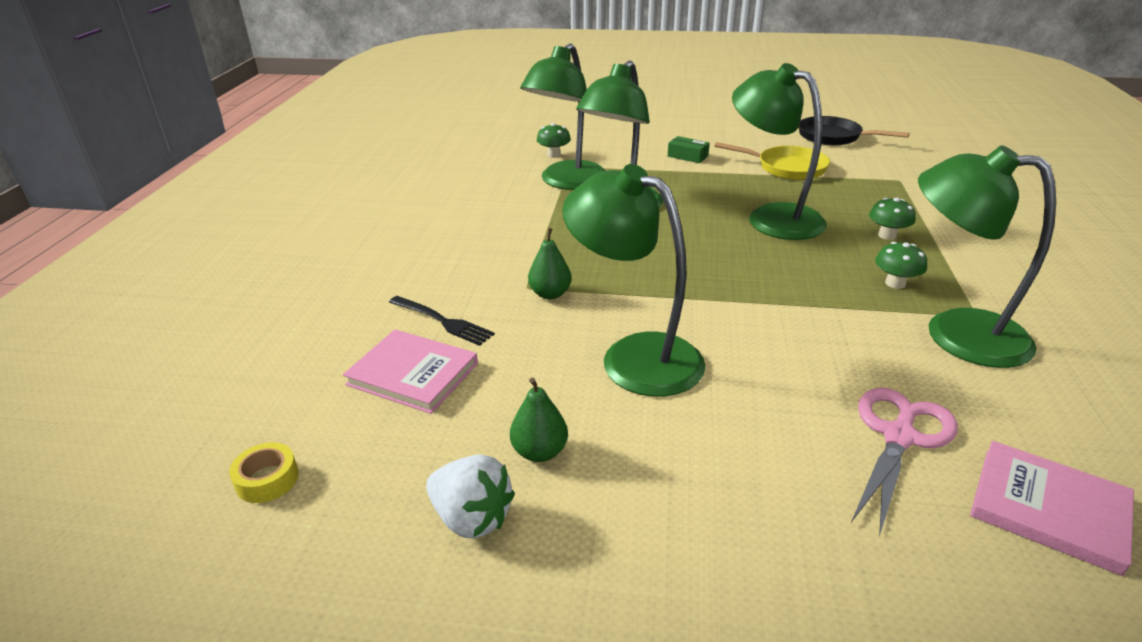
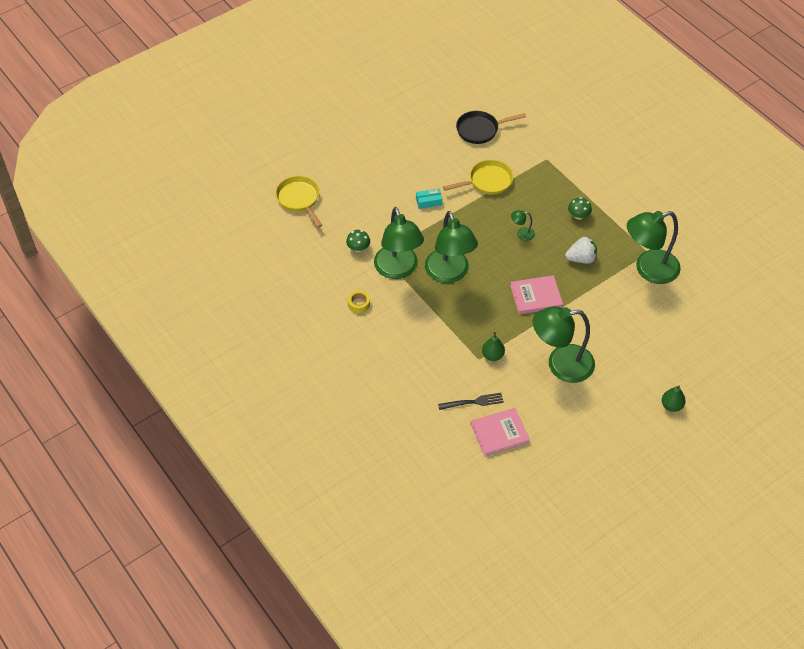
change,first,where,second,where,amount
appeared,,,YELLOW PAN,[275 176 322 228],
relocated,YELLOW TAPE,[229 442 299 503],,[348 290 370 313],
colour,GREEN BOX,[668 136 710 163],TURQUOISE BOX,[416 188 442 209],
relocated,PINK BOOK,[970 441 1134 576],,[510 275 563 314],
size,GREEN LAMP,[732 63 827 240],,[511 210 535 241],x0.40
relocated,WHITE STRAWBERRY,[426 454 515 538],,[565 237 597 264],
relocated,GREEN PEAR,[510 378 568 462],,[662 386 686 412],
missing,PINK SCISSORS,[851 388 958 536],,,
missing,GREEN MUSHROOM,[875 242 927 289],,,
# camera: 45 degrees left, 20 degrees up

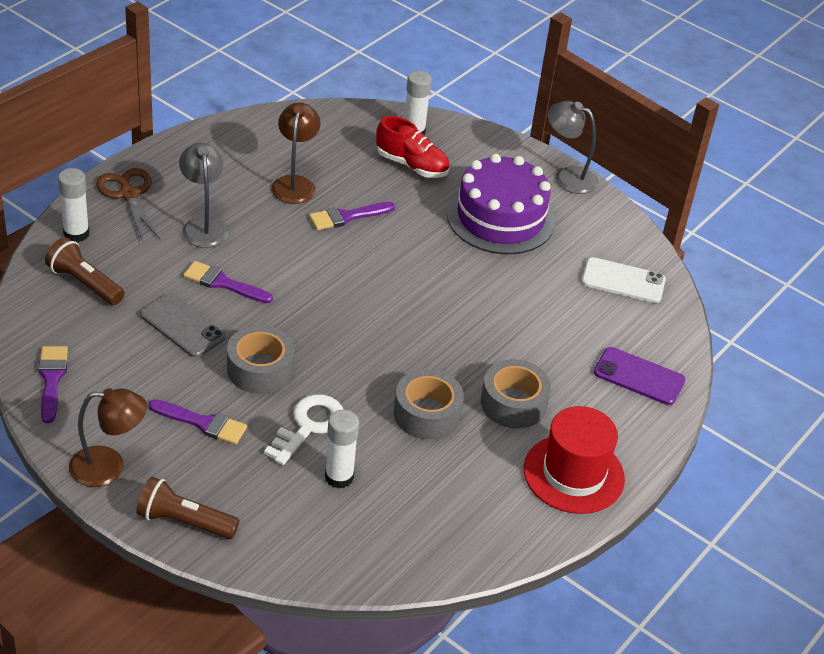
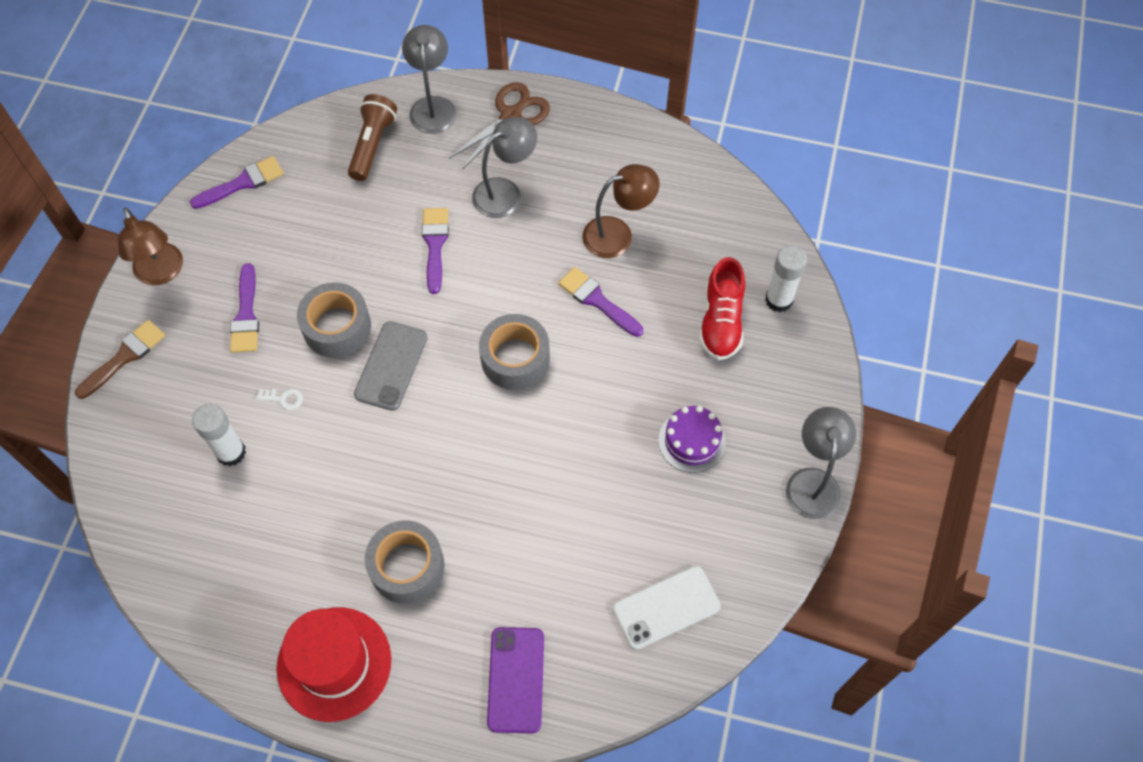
change,first,where,second,where,amount
exchanged,BROWN FLASHLIGHT,[136 477 239 539],BROWN BRUSH,[75 320 165 399],
size,WHITE KEY,[264 394 344 465],,[256 389 303 410],x0.45
relocated,GREY PHONE,[140 293 226 358],,[354 321 428 411],
exchanged,WHITE GLUE STICK,[58 168 89 242],GREY LAMP,[402 25 456 134],
relocated,GREY TAPE,[394 369 464 440],,[479 314 550 390],
spun,WHITE PHONE,[581 257 666 303],,[613 566 721 650],75 degrees clockwise
size,PURPLE CAKE,[447 153 555 254],,[658 406 726 473],x0.51
# camera: 70 degrees right, 20 degrees up

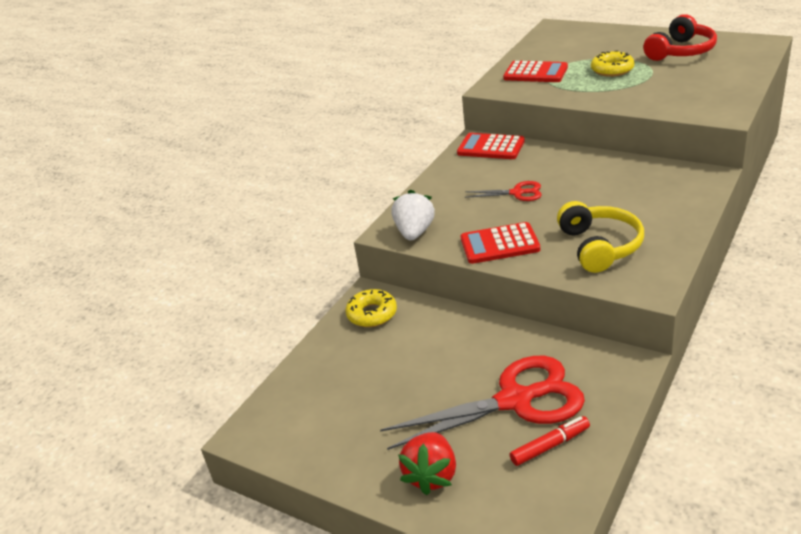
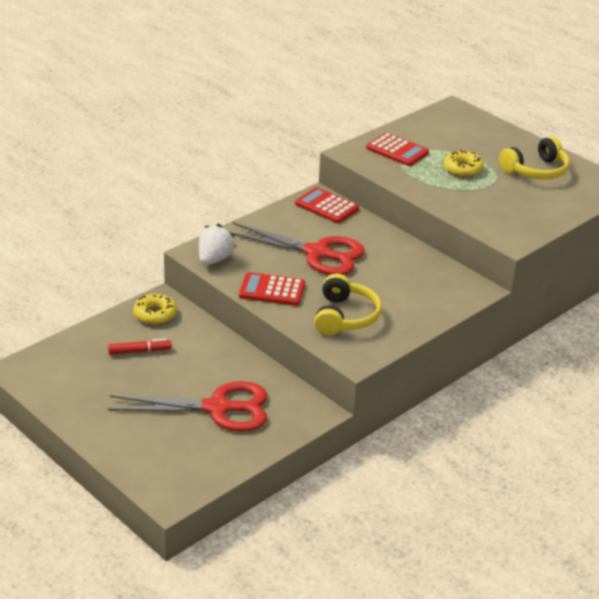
change,first,where,second,where,amount
relocated,RED MARKER,[510 416 590 466],,[108 338 172 355],
size,RED SCISSORS,[465 181 542 201],,[232 222 365 275],x2.09
colour,RED HEADPHONES,[643 14 717 61],YELLOW HEADPHONES,[499 136 570 180],
missing,RED STRAWBERRY,[398 432 456 495],,,
# camera: 10 degrees right, 0 degrees up

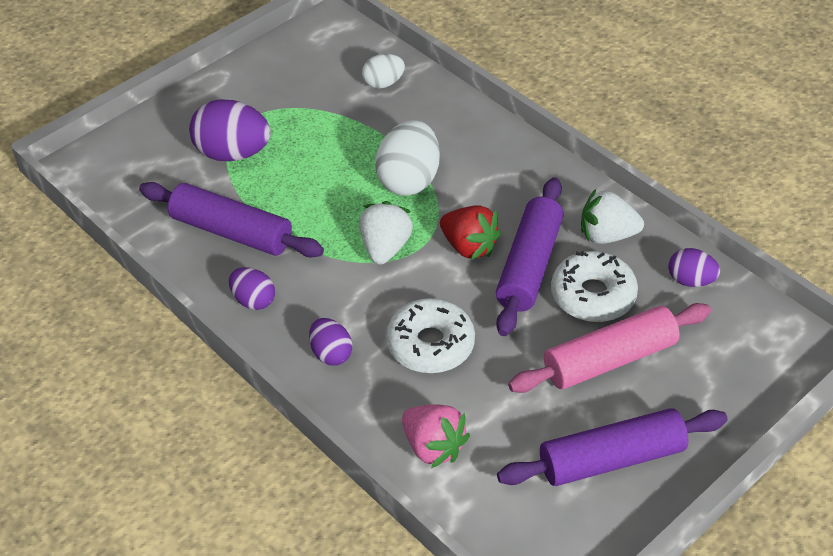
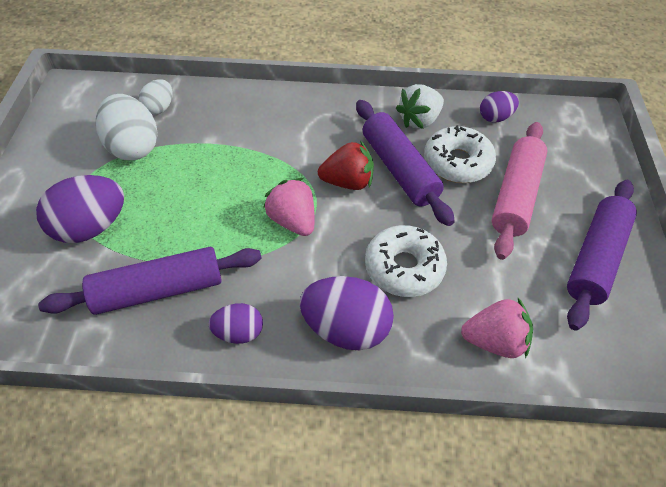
change,first,where,second,where,amount
relocated,WHITE EGG,[375 120 440 196],,[96 94 158 160],
colour,WHITE STRAWBERRY,[359 201 413 265],PINK STRAWBERRY,[263 178 315 236],
size,PURPLE EGG,[309 318 352 366],,[299 276 394 350],x1.76
# camera: 45 degrees left, 5 degrees up

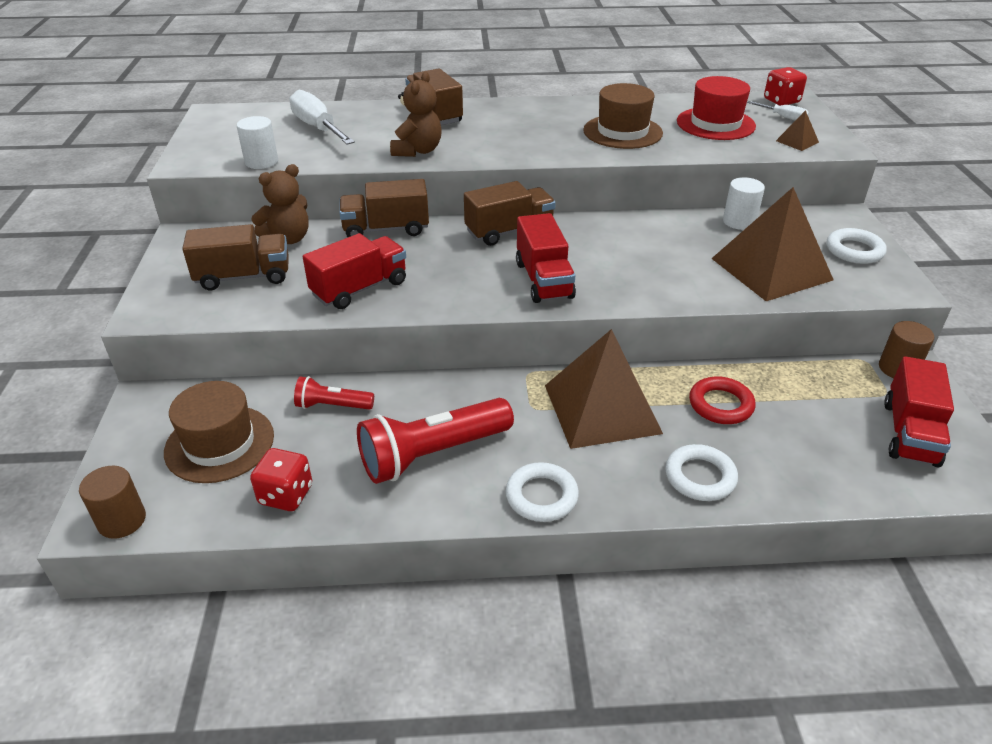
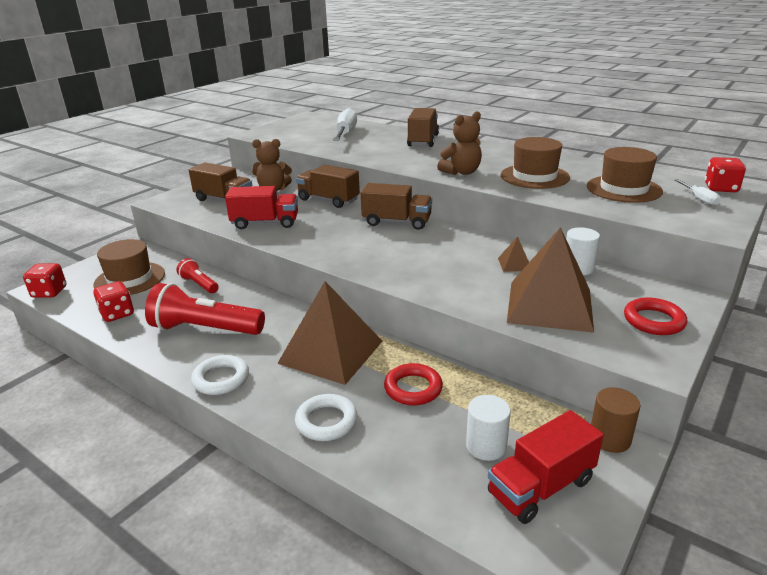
change,first,where,second,where,amount
exchanged,BROWN CYLINDER,[79 466 146 539],RED DICE,[23 263 66 298],
relocated,BROWN TEDDY BEAR,[390 72 442 157],,[437 111 482 175],
relocated,WHITE CYLINDER,[237 116 278 169],,[466 395 511 461],
relocated,BROWN PYRAMID,[776 110 819 151],,[498 236 529 272],
colour,RED HAT,[677 76 756 140],BROWN HAT,[587 147 663 203],
colour,WHITE RING,[827 228 887 264],RED RING,[624 298 687 335],
missing,RED TRUCK,[516 213 576 303],,,
# camera: 40 degrees right, 10 degrees down

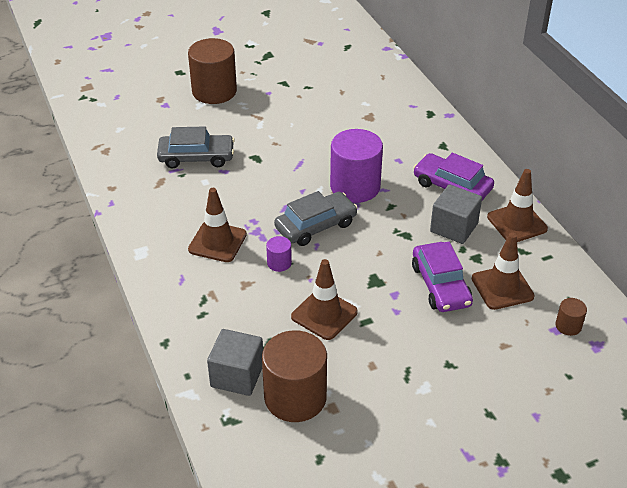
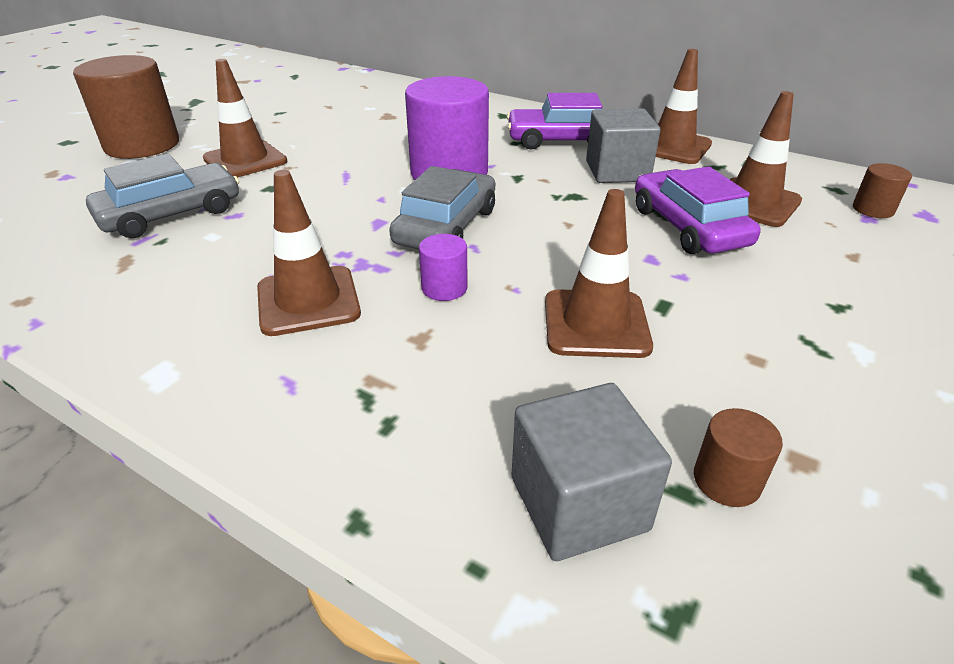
change,first,where,second,where,amount
appeared,,,BROWN TRAFFIC CONE,[203 59 287 178],
spun,PURPLE CAR,[412 242 473 312],,[635 166 761 254],150 degrees counterclockwise
size,BROWN CYLINDER,[262 330 327 422],,[694 408 783 507],x0.45
# camera: 35 degrees left, 5 degrees down

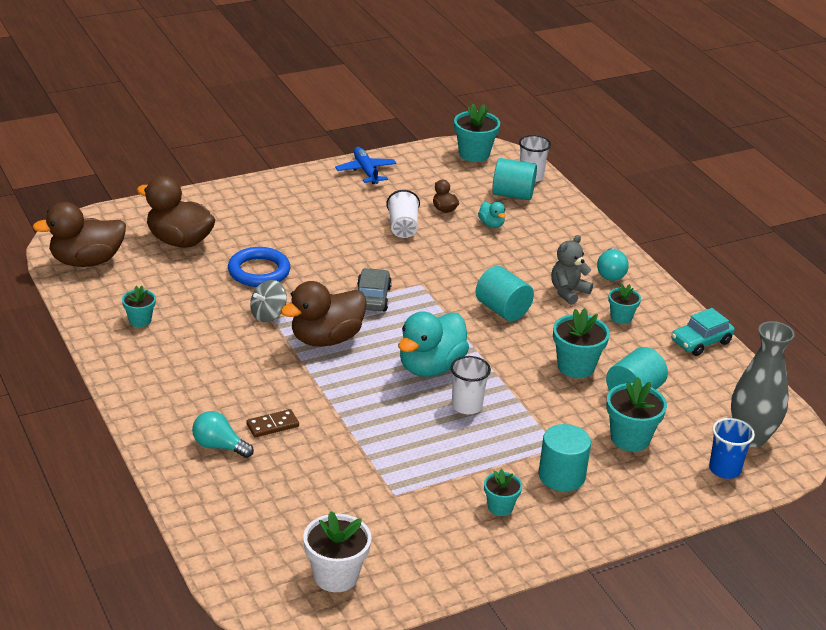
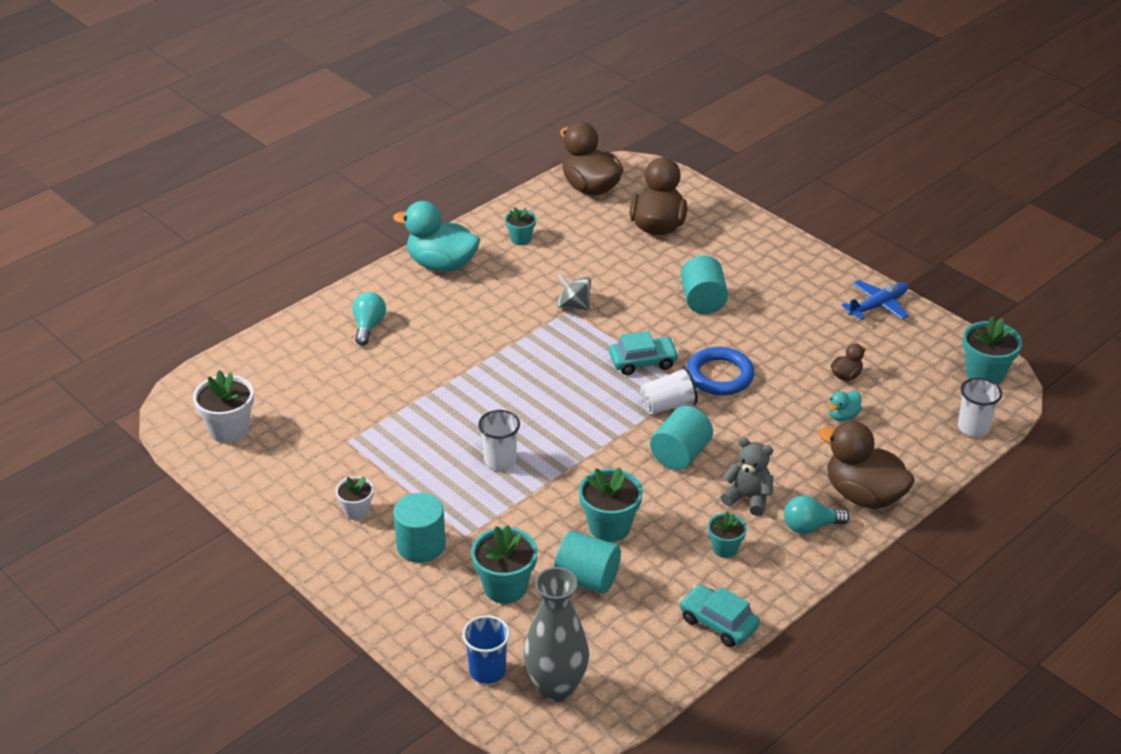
change,first,where,second,where,amount
colour,TURQUOISE FLOWER POT,[484 469 522 516],WHITE FLOWER POT,[336 476 374 520],
relocated,TURQUOISE DUCK,[398 311 469 377],,[393 201 480 272],
colour,GREY CAR,[357 268 392 311],TURQUOISE CAR,[609 331 679 375],
relocated,WHITE CUP,[386 190 420 238],,[640 367 698 414],
relocated,TURQUOISE CYLINDER,[492 158 537 200],,[681 255 728 314],
relocated,BLUE RING,[228 247 290 287],,[687 347 755 395],
relocated,BROWN DUCK,[281 281 367 347],,[818 421 915 509],
missing,BROWN DOMINO,[246 409 299 438],,,
# camera: 75 degrees right, 5 degrees up

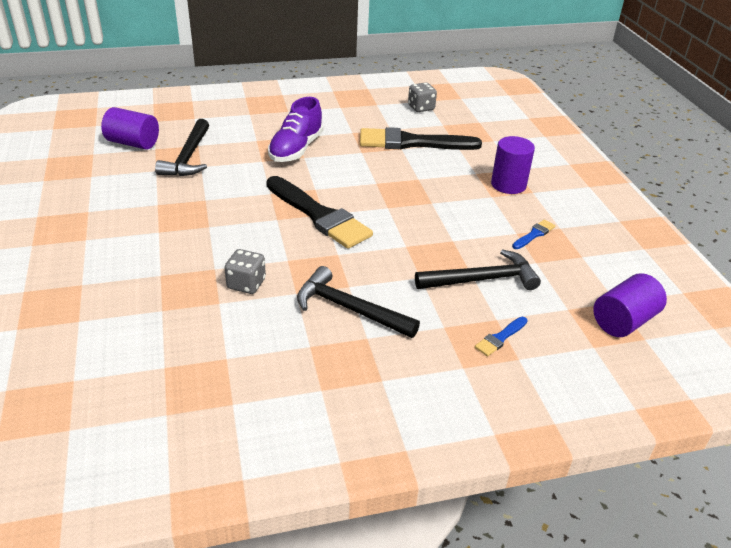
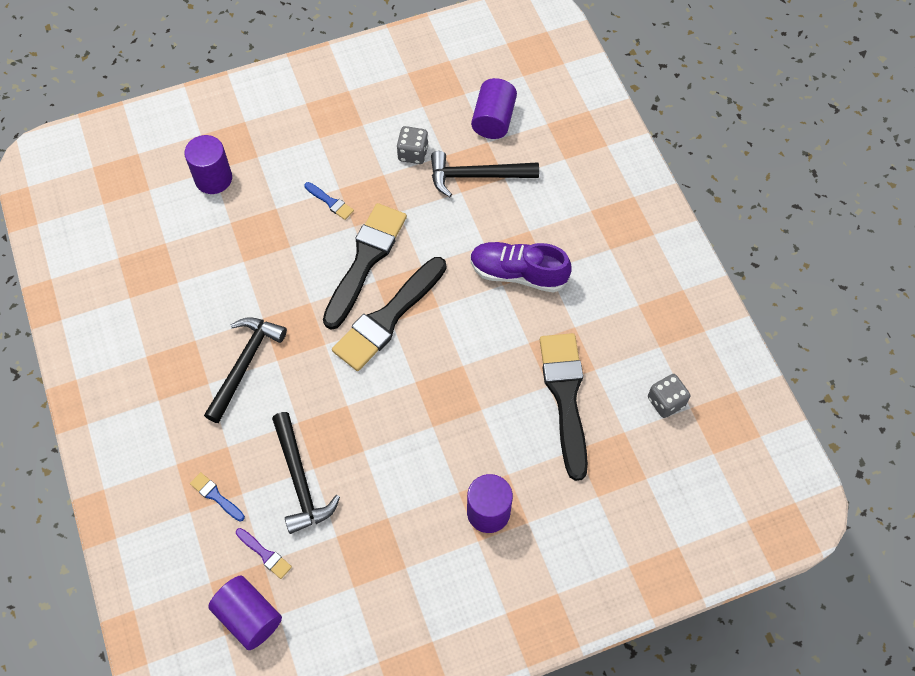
change,first,where,second,where,amount
appeared,,,PURPLE CYLINDER,[184 135 232 194],
appeared,,,PURPLE BRUSH,[236 528 292 579],
relocated,BLUE BRUSH,[512 220 555 249],,[304 182 354 220],
appeared,,,BLACK BRUSH,[323 203 407 330],
relocated,GREY DICE,[224 249 266 294],,[397 126 429 164],
# camera: 85 degrees right, 25 degrees up

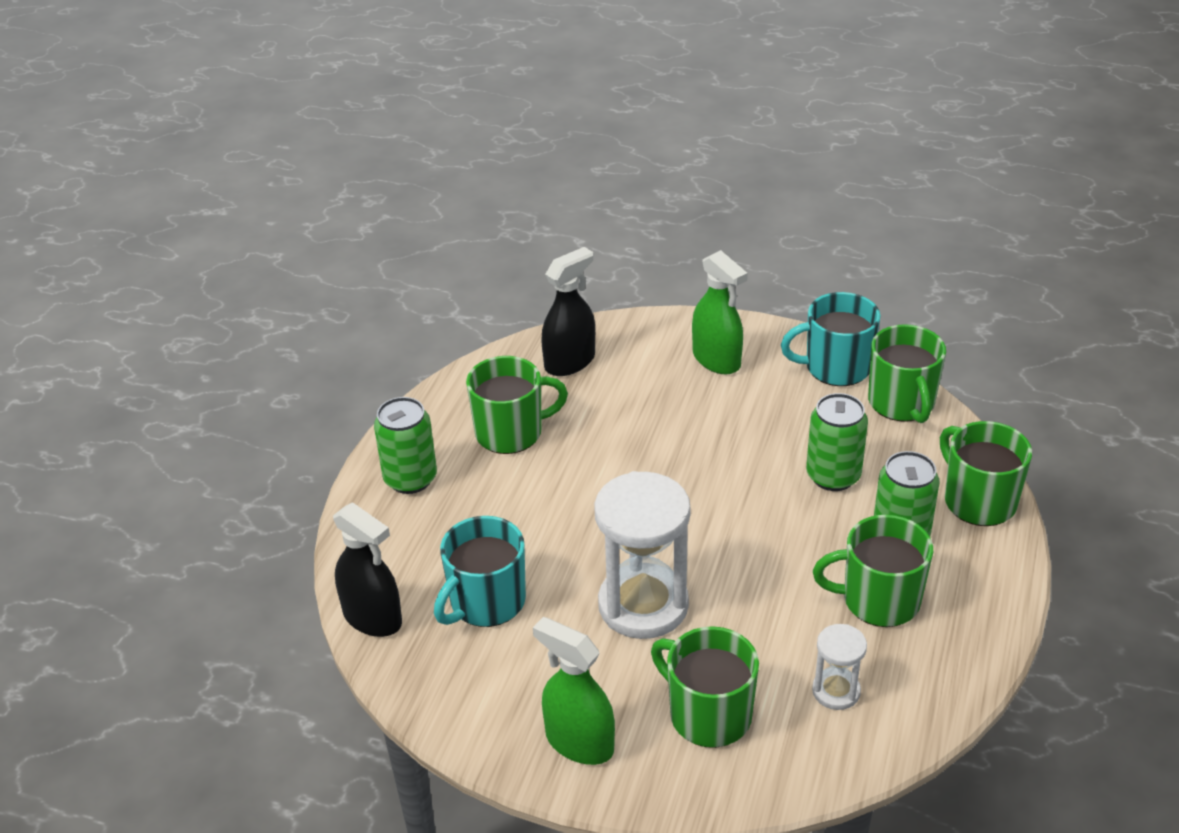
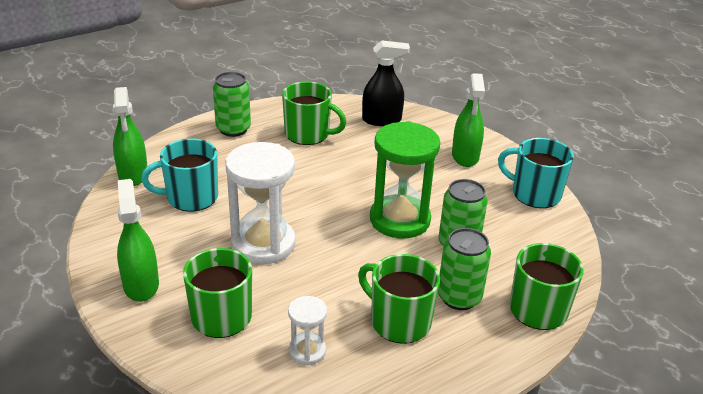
change,first,where,second,where,amount
colour,BLACK SPRAY BOTTLE,[333 502 402 637],GREEN SPRAY BOTTLE,[113 87 147 186],
appeared,,,GREEN HOURGLASS,[370 121 440 238],
missing,GREEN MUG,[868 324 946 423],,,
# camera: 35 degrees right, 5 degrees down

